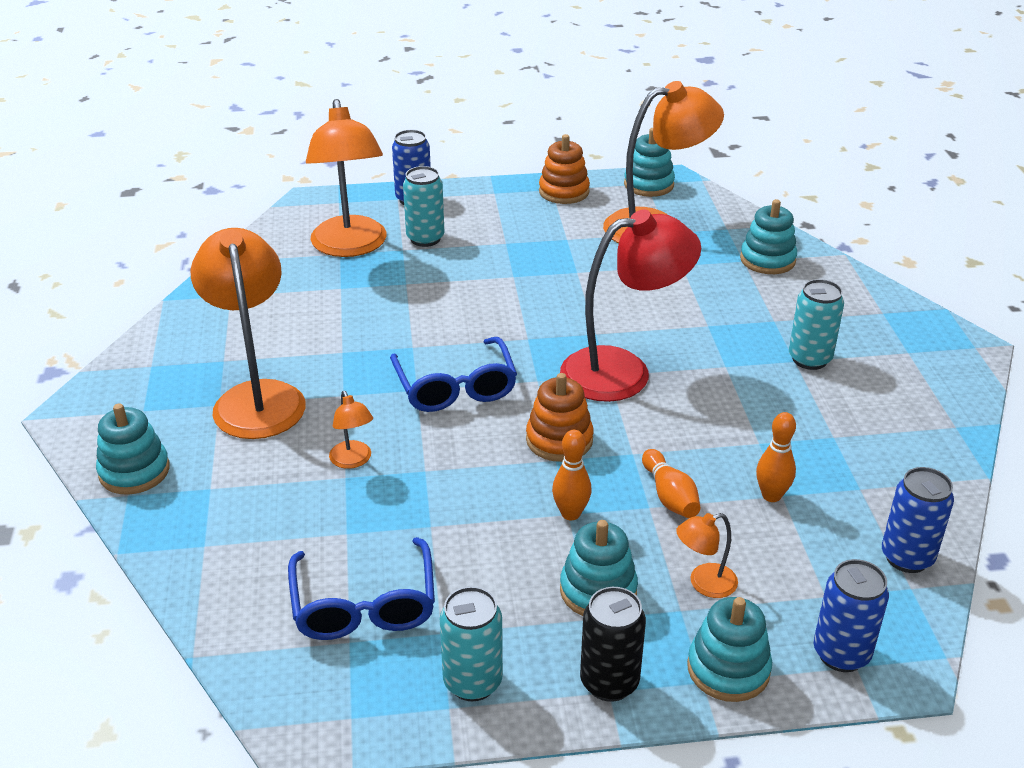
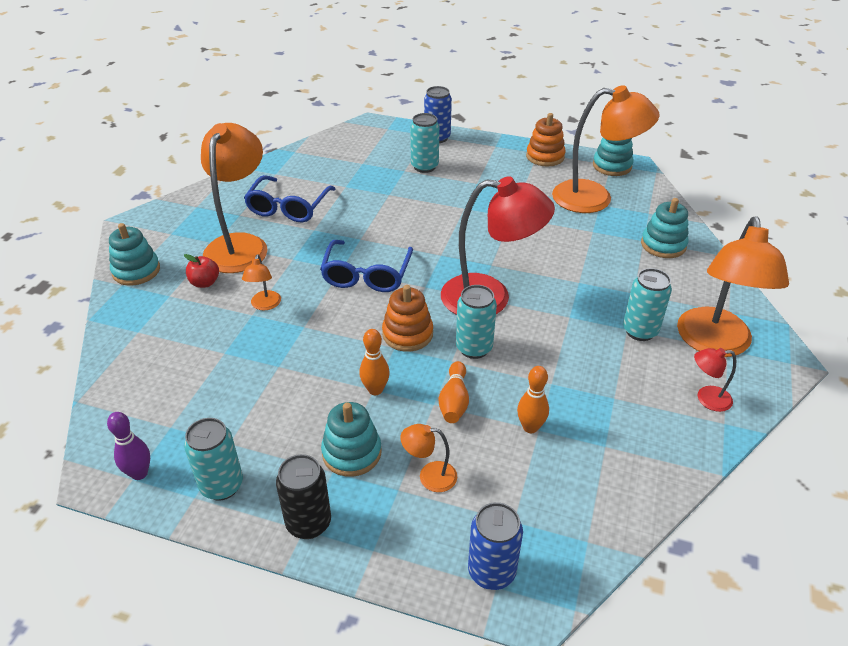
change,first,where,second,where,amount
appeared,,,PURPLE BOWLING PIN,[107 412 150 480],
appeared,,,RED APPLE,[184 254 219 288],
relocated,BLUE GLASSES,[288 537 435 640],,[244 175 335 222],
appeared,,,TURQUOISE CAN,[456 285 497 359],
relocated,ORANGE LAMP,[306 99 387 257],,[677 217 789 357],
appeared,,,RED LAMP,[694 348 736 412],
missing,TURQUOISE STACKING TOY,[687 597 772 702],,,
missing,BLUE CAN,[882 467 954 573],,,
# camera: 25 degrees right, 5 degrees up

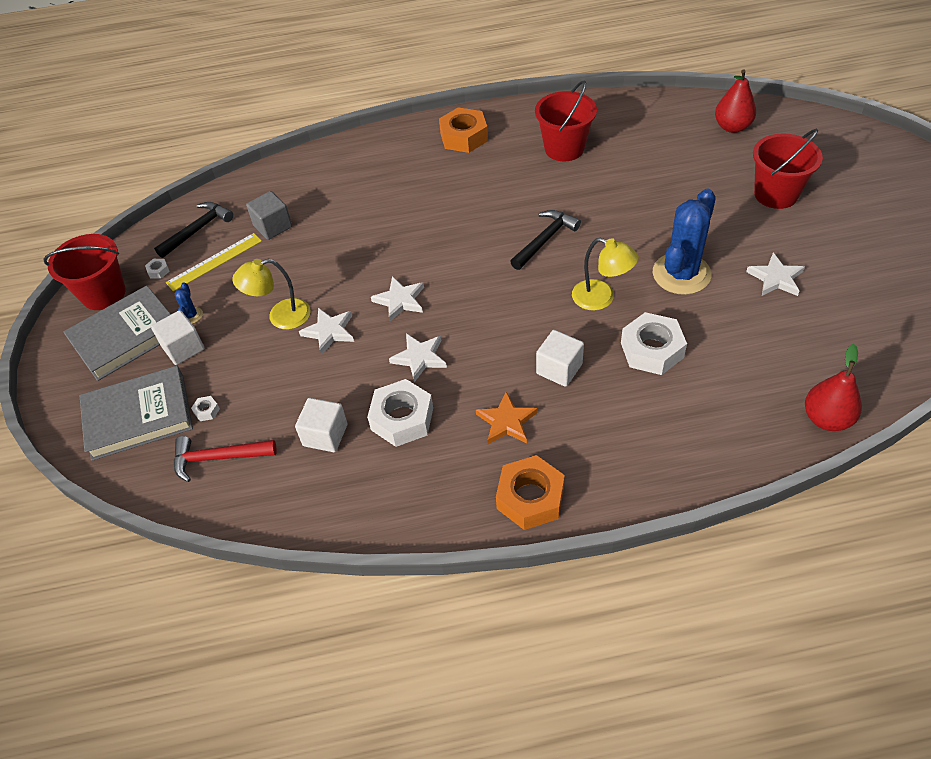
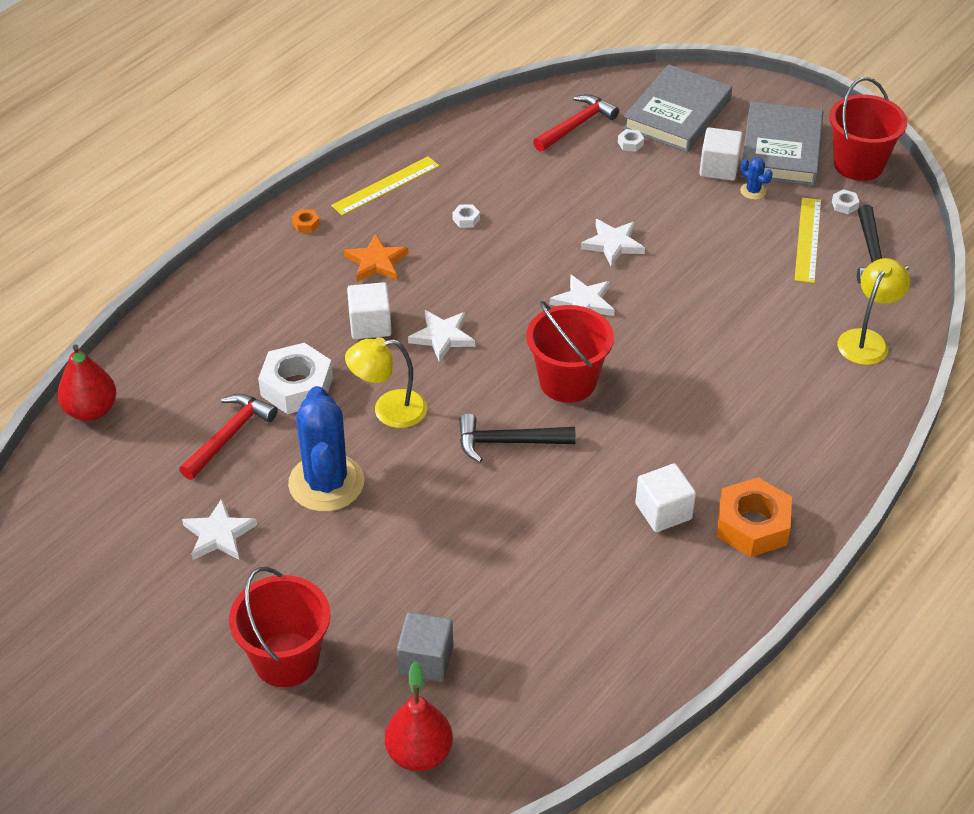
change,first,where,second,where,amount
appeared,,,RED HAMMER,[179 394 278 480],
size,ORANGE NUT,[496 455 565 530],,[292 209 320 233],x0.40
appeared,,,YELLOW RULER,[331 156 439 215],
relocated,GREY CUBE,[246 191 292 240],,[397 612 453 682],
relocated,WHITE STAR,[389 333 447 382],,[408 310 475 362],
size,WHITE NUT,[367 379 433 447],,[453 204 480 228],x0.40
spun,BLACK HAMMER,[510 210 581 270],,[459 414 576 463],90 degrees clockwise
relocated,RED BUCKET,[535 80 597 161],,[526 301 614 403],
relocated,WHITE CUBE,[295 398 347 452],,[635 463 696 532],
relocated,YELLOW LAMP,[232 259 311 329],,[838 258 910 365],
# camera: 135 degrees right, 5 degrees down

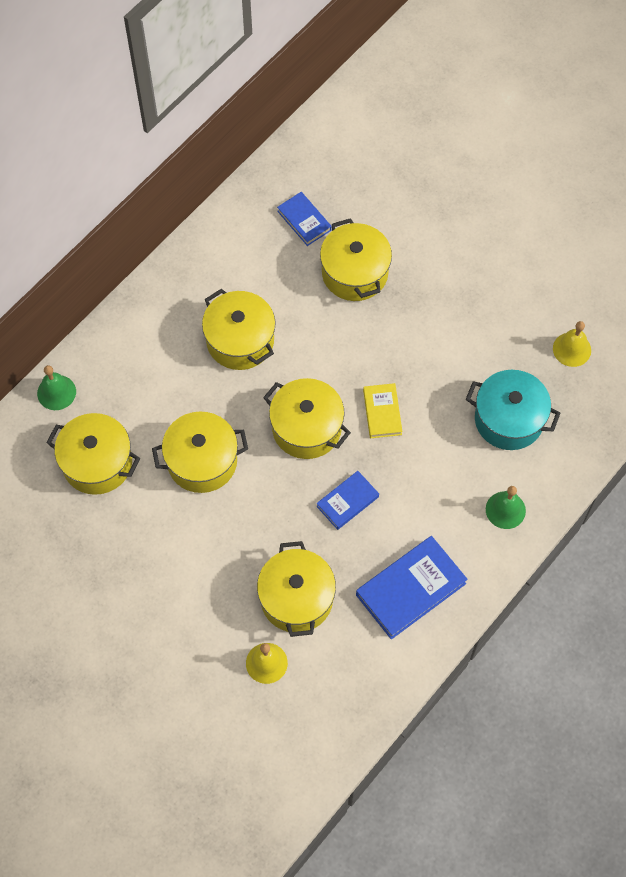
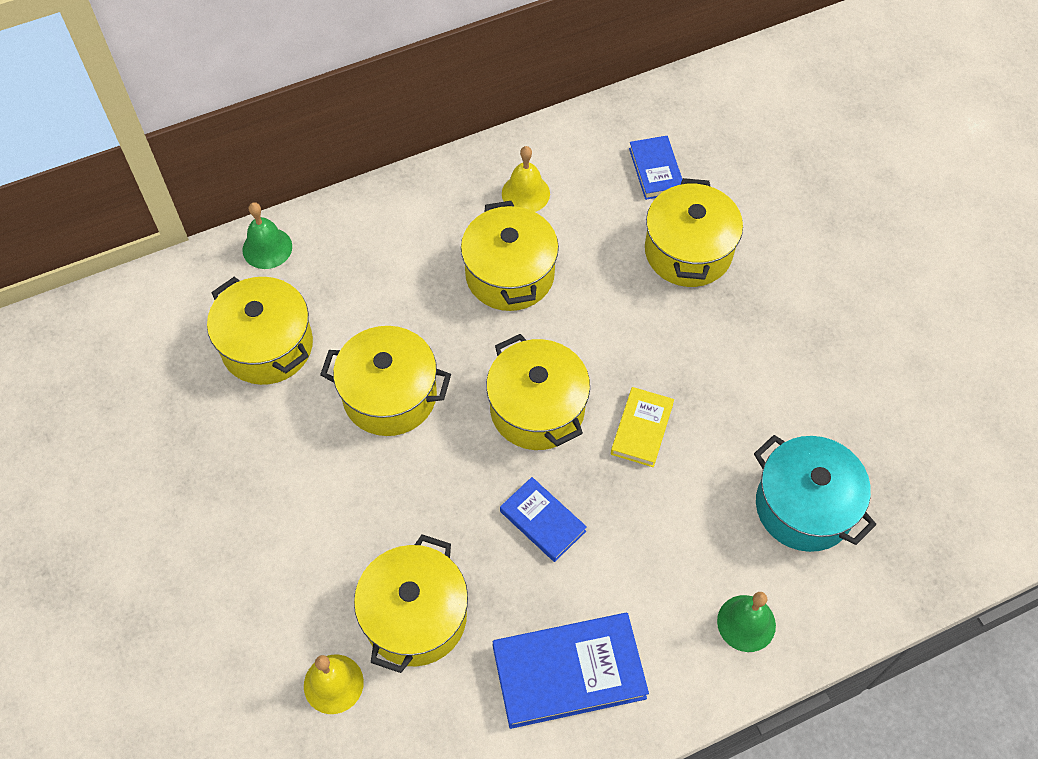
change,first,where,second,where,amount
spun,BLUE BOOK,[316 471 379 530],,[500 477 587 562],60 degrees clockwise
relocated,YELLOW BELL,[553 321 591 367],,[502 146 550 212],
# camera: 25 degrees right, 5 degrees down

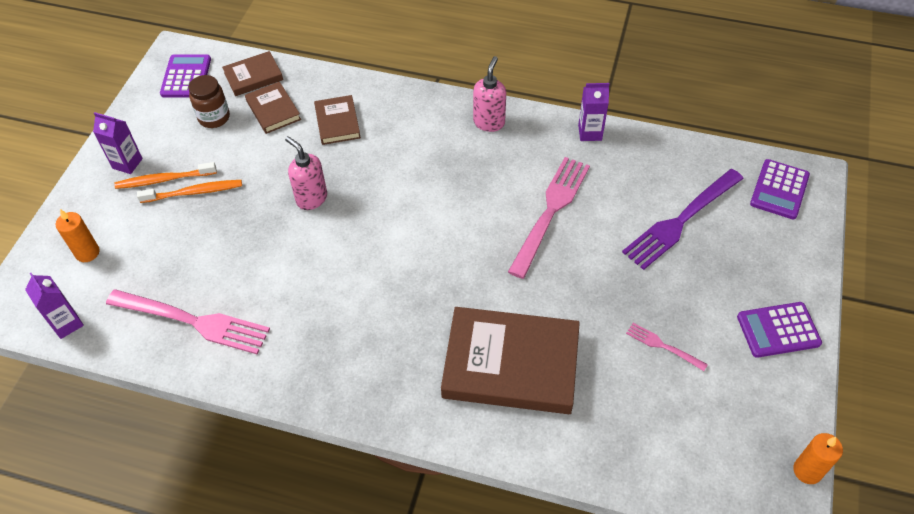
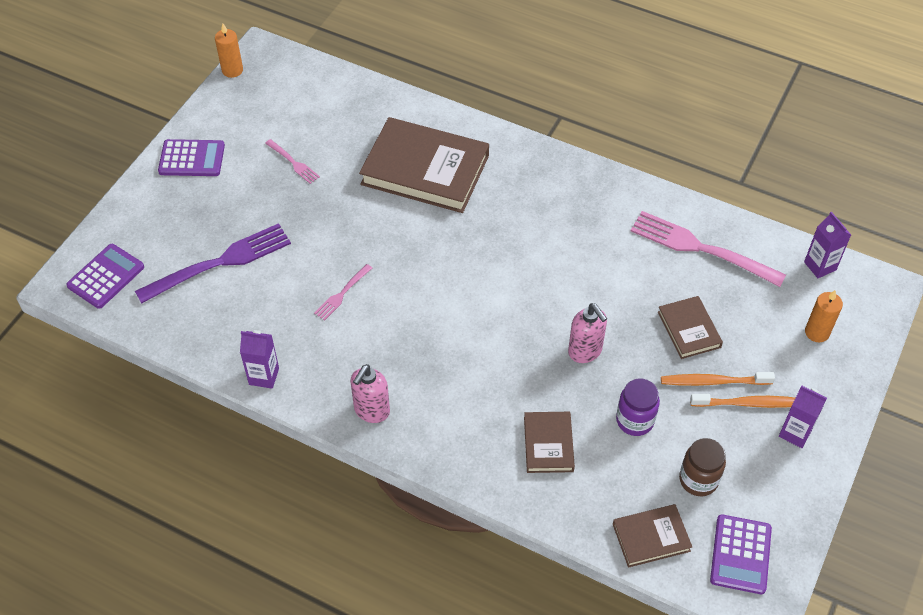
change,first,where,second,where,amount
size,PINK FORK,[508 157 590 279],,[314 264 372 321],x0.48
appeared,,,PURPLE JAR,[616 378 660 436],
relocated,BROWN BOOK,[245 82 301 134],,[658 296 723 359],
# camera: 170 degrees left, 0 degrees up

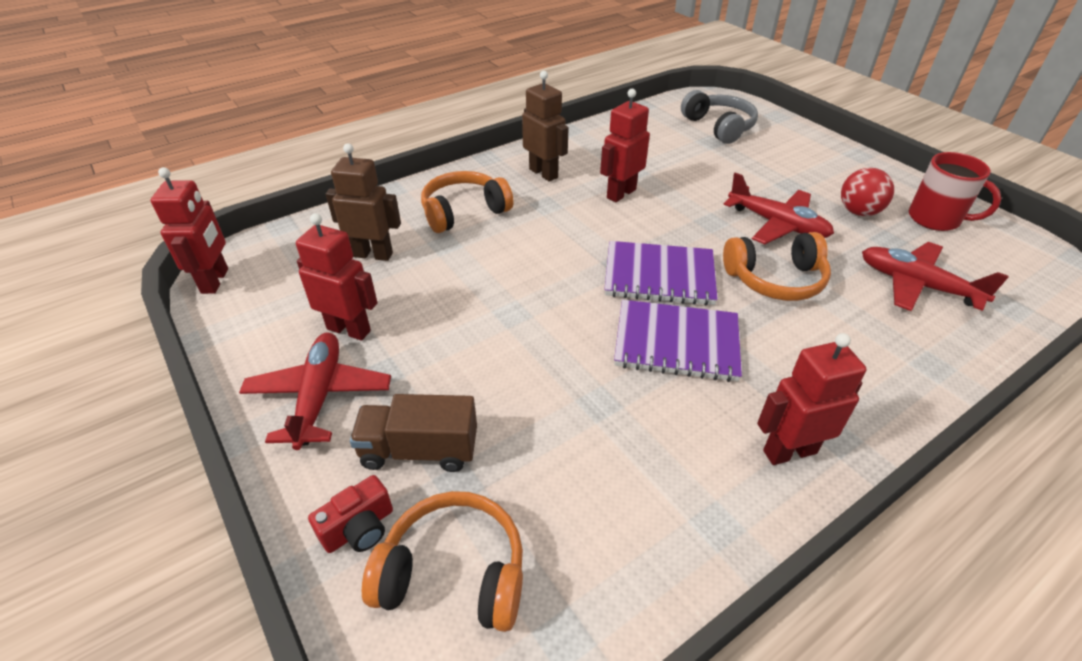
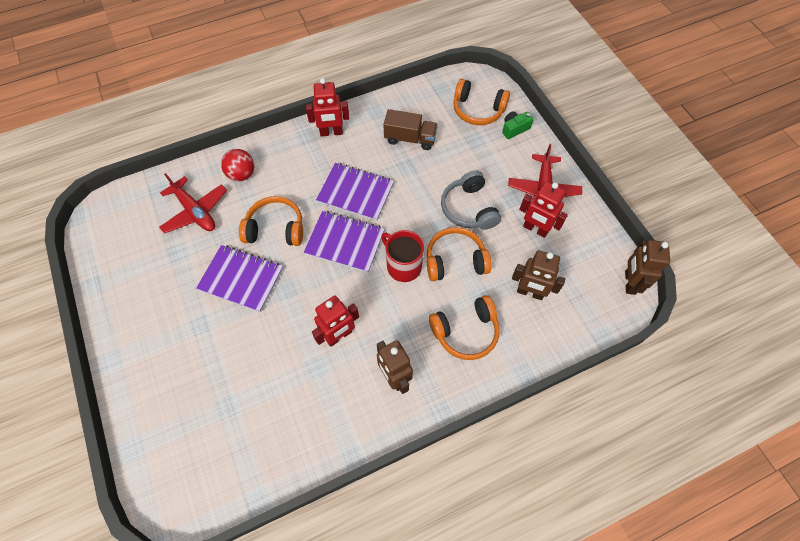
change,first,where,second,where,amount
exchanged,RED PLANE,[723 173 834 244],PURPLE NOTEBOOK,[196 245 283 312],
relocated,RED BALL,[841 168 894 216],,[221 149 254 181],
relocated,RED MUG,[909 152 1001 231],,[381 230 424 282],
relocated,BROWN TRUCK,[350 394 477 472],,[383 109 438 150],
appeared,,,ORANGE HEADPHONES,[427 227 492 281],
relocated,GREY HEADPHONES,[681 90 758 144],,[441 170 501 230],
colour,RED CAMERA,[308 475 393 553],GREEN CAMERA,[502 111 534 139],
colour,RED ROBOT,[151 167 228 294],BROWN ROBOT,[625 240 670 295],
# camera: 170 degrees left, 20 degrees up

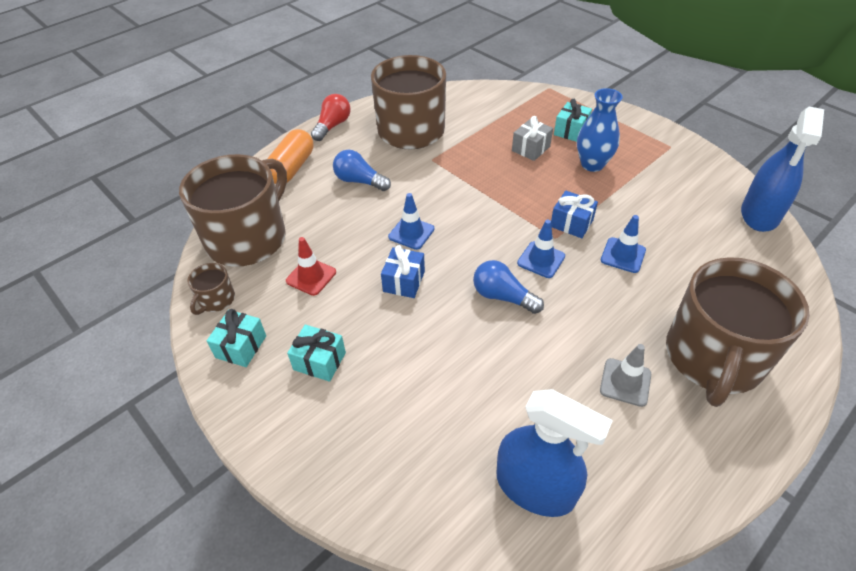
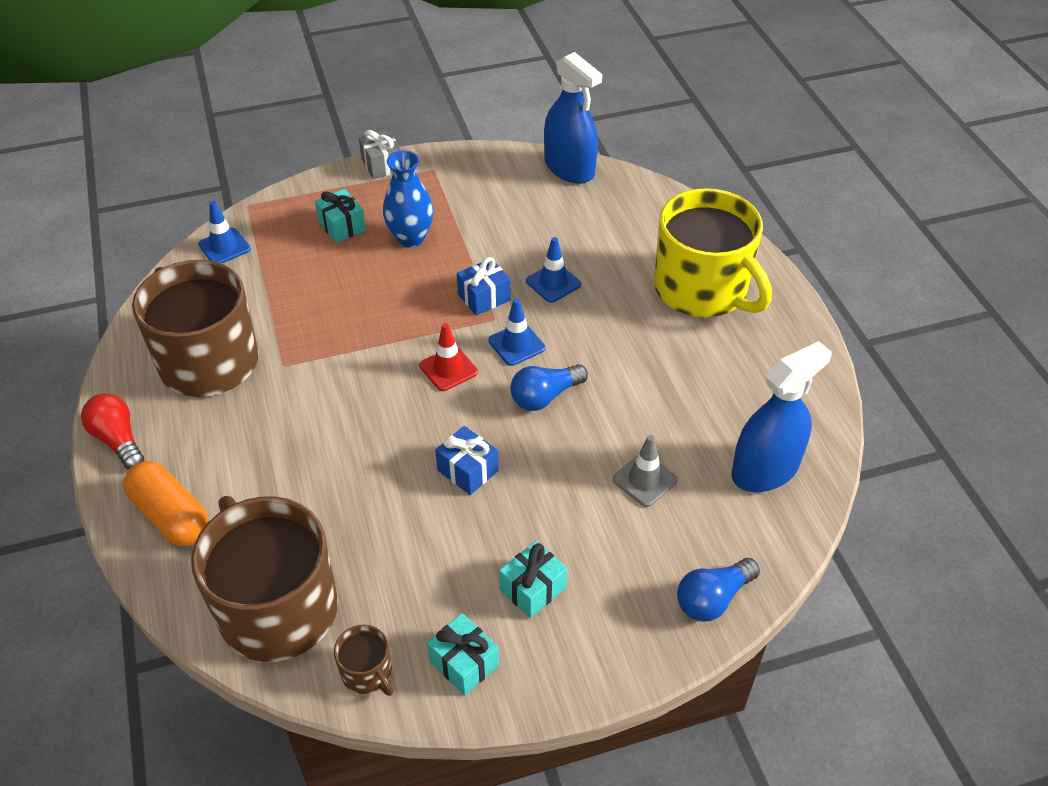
change,first,where,second,where,amount
relocated,BLUE TRAFFIC CONE,[388 193 434 250],,[198 201 251 264],
relocated,GREY GIFT,[512 116 553 161],,[359 130 401 179],
relocated,RED TRAFFIC CONE,[286 237 336 296],,[420 323 478 391],
relocated,GREY TRAFFIC CONE,[600 344 651 407],,[613 435 678 507],
colour,BROWN MUG,[666 257 810 407],YELLOW MUG,[654 188 772 317],
relocated,BLUE LIGHT BULB,[333 149 391 191],,[677 558 760 622],
# camera: 65 degrees left, 0 degrees up

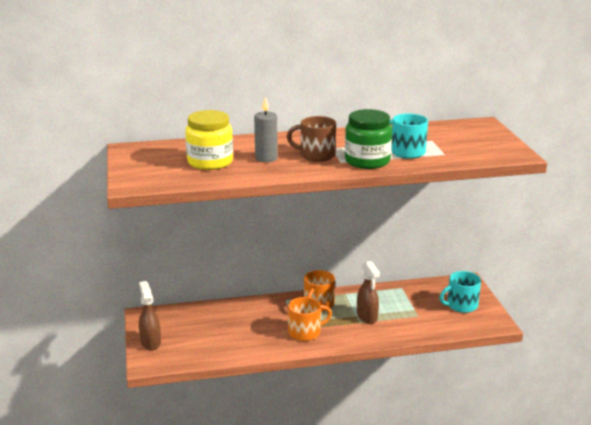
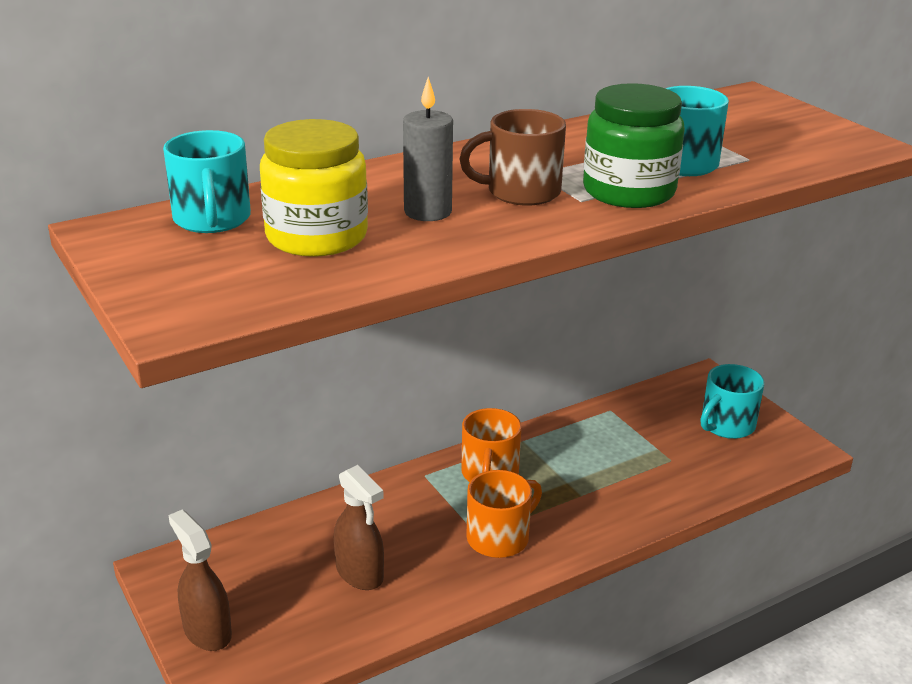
change,first,where,second,where,amount
appeared,,,TURQUOISE MUG,[163 130 251 233],
relocated,BROWN SPRAY BOTTLE,[357 261 380 324],,[334 465 384 590],
# camera: 20 degrees left, 5 degrees up

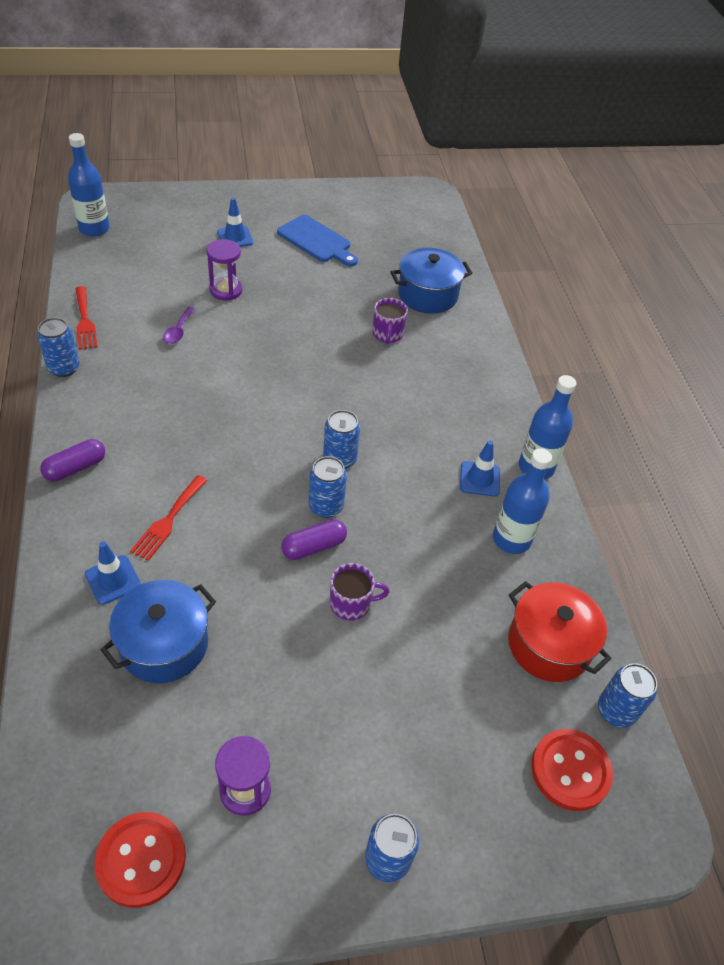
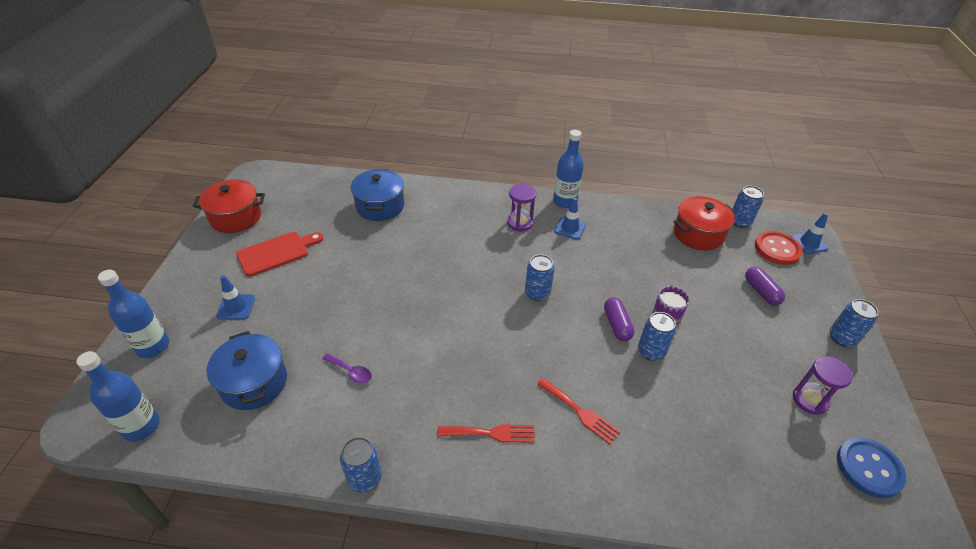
change,first,where,second,where,amount
relocated,BLUE BOTTLE,[493 448 552 554],,[98 270 169 358],
appeared,,,RED POT,[193 180 265 233],
relocated,BLUE POT,[100 580 216 683],,[207 331 287 410],
colour,BLUE CUTTING BOARD,[277 215 358 266],RED CUTTING BOARD,[236 232 323 277],
relocated,RED FORK,[75 286 97 350],,[437 424 535 443],
relocated,PURPLE HOURGLASS,[206 239 242 300],,[507 184 536 231],
relocated,BLUE CAN,[308 456 347 518],,[638 312 676 361],
relocated,PURPLE CAPSULE,[40 439 105 481],,[745 267 785 305],
relocated,BLUE TRAFFIC CONE,[85 541 141 605],,[791 213 829 254],
colour,RED BUTTON,[94 812 186 908],BLUE BUTTON,[837 437 906 498],
missing,PURPLE MUG,[373 298 408 344],,,
# camera: 70 degrees left, 5 degrees down

